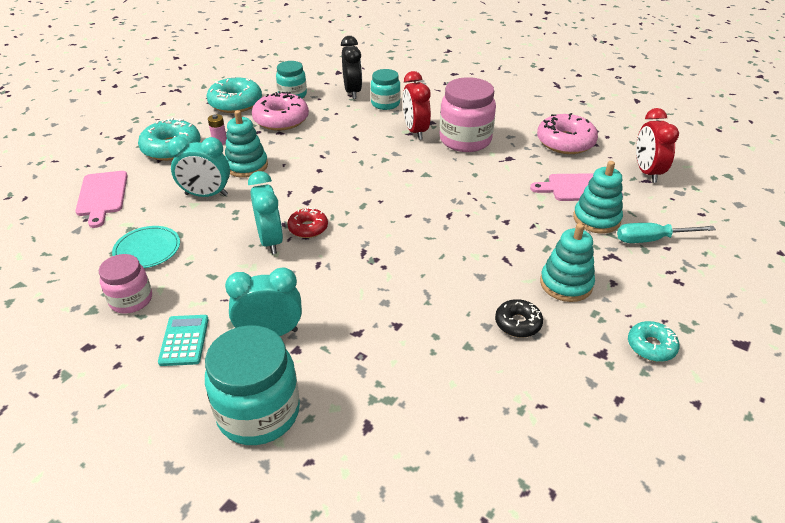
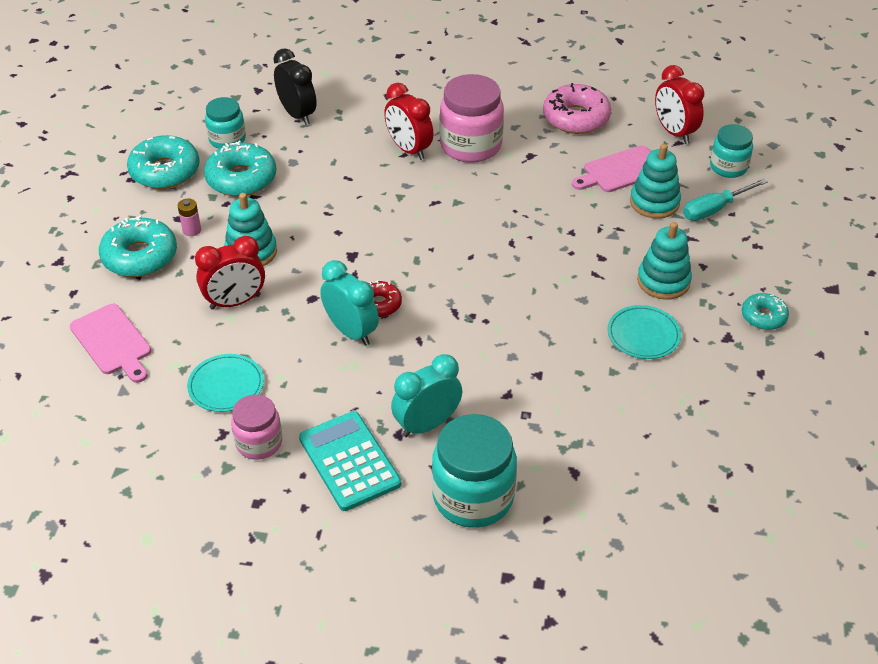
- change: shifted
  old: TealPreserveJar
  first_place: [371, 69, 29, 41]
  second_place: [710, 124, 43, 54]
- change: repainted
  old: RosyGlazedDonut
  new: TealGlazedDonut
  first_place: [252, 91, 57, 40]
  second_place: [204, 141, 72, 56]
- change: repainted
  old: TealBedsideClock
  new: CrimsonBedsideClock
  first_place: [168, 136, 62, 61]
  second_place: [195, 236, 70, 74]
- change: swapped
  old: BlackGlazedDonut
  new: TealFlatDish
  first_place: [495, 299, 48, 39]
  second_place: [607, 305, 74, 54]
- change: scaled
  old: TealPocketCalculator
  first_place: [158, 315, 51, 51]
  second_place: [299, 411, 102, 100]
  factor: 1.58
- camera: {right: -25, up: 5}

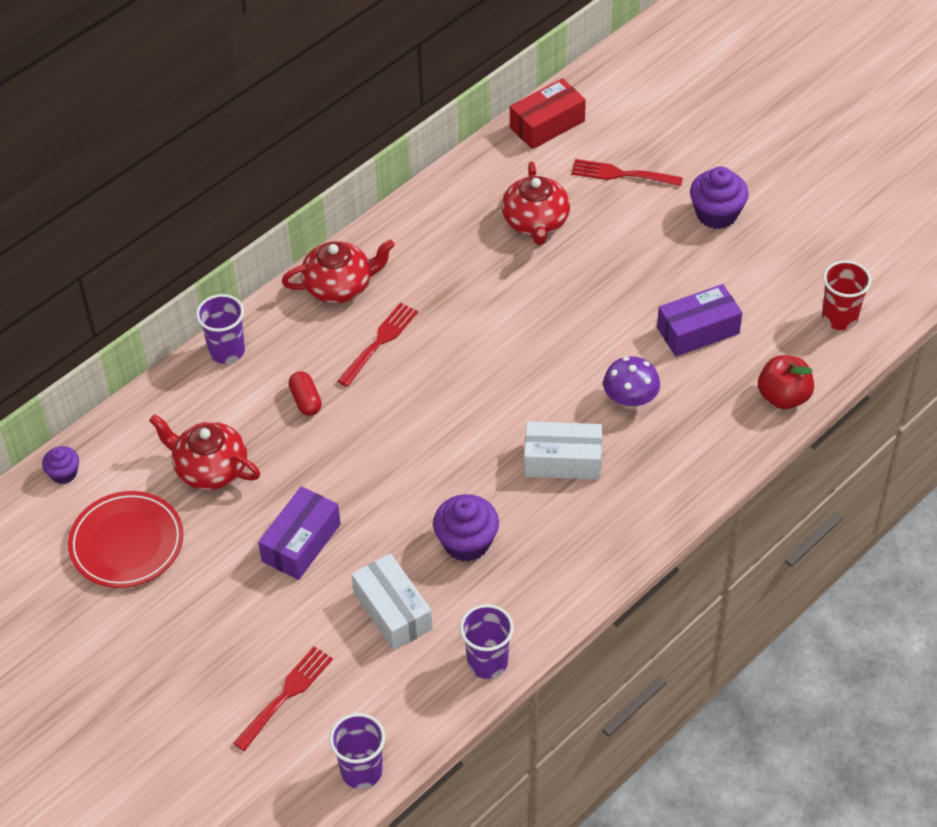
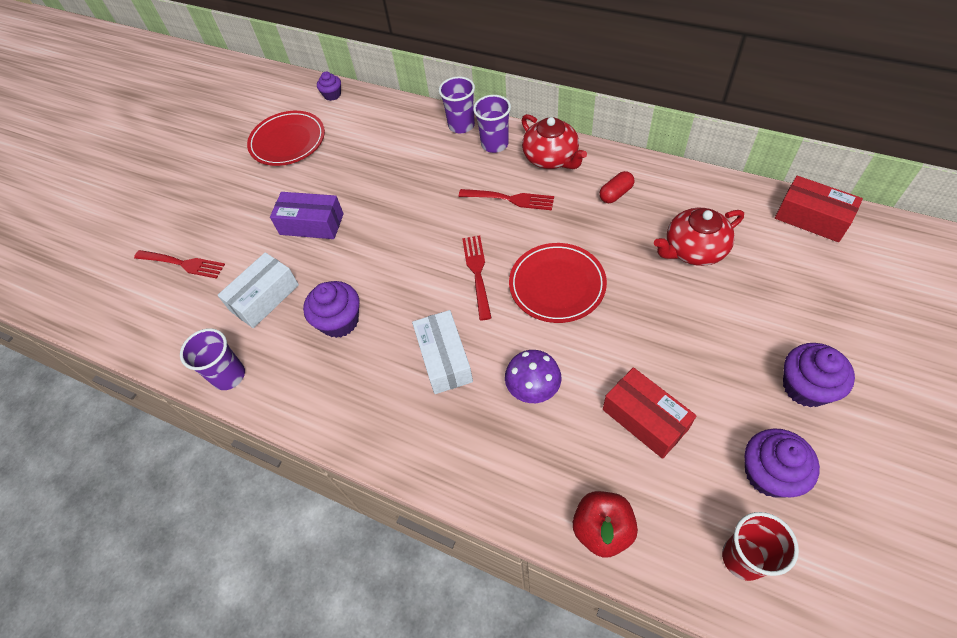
- change: shifted
  old: CrimsonDinnerFork
  first_place: [571, 159, 112, 27]
  second_place: [462, 236, 30, 84]
- change: repainted
  old: RoyalPurplePackage
  new: CrimsonPackage
  first_place: [657, 284, 85, 72]
  second_place: [603, 367, 94, 92]
- change: shifted
  old: CrimsonPill
  first_place: [289, 371, 33, 45]
  second_place: [599, 171, 35, 32]
- change: gone
  old: CrimsonTeaPot
  first_place: [149, 414, 111, 76]
- change: shifted
  old: RoyalPurpleBeaker
  first_place: [329, 713, 56, 76]
  second_place: [473, 95, 38, 58]
- change: new
  new: CrimsonFlatDish
  second_place: [509, 243, 98, 80]
- change: new
  new: RoyalPurpleMuffin
  second_place: [745, 429, 75, 68]
- camera: {right: 75, up: 5}

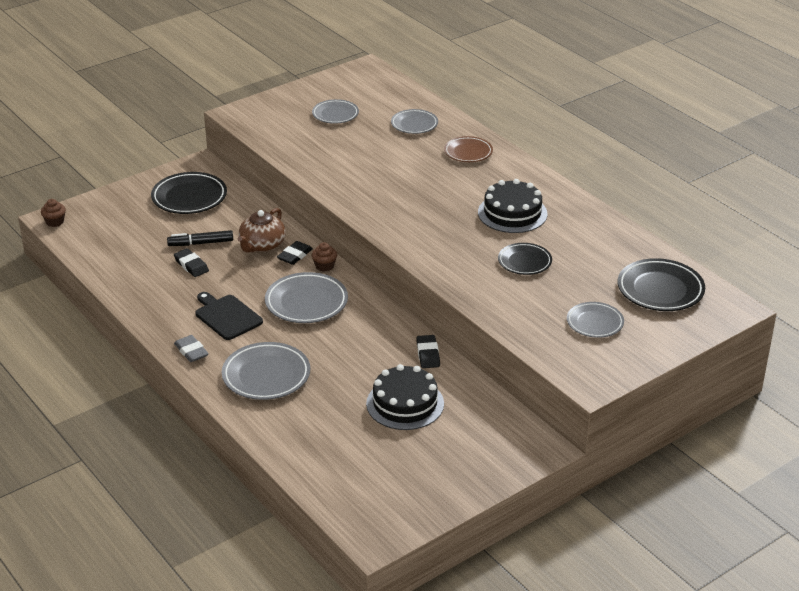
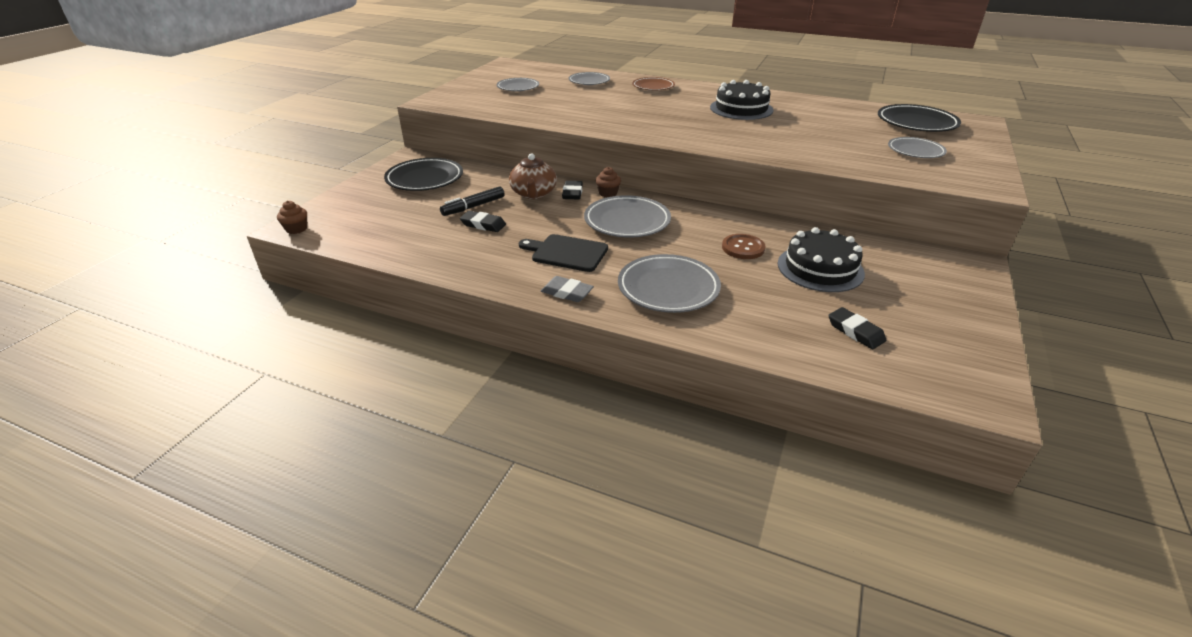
- change: gone
  old: BlackFlatDish
  first_place: [498, 243, 54, 32]
- change: shifted
  old: BlackGumEraser
  first_place: [416, 335, 24, 33]
  second_place: [828, 307, 59, 42]
- change: new
  new: RussetShirtButton
  second_place: [722, 234, 43, 25]
- camera: {right: -30, up: 0}

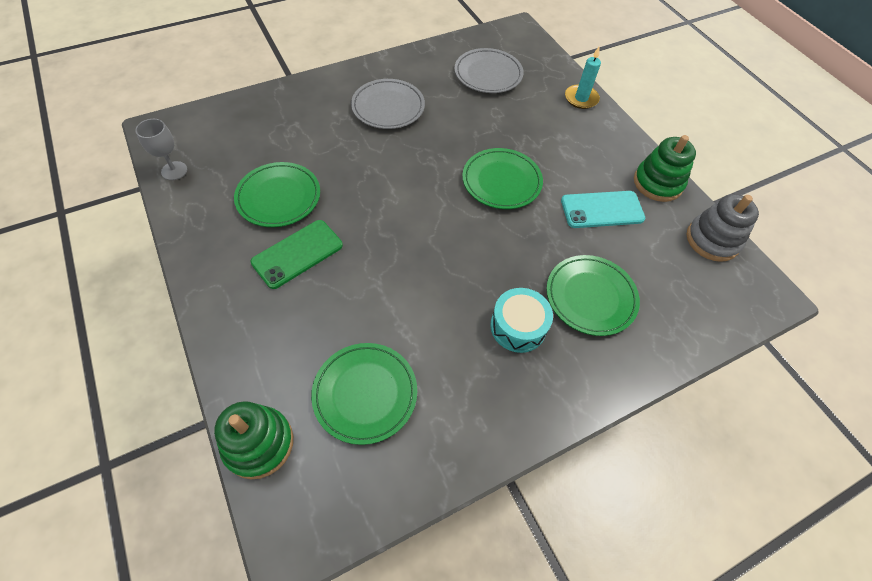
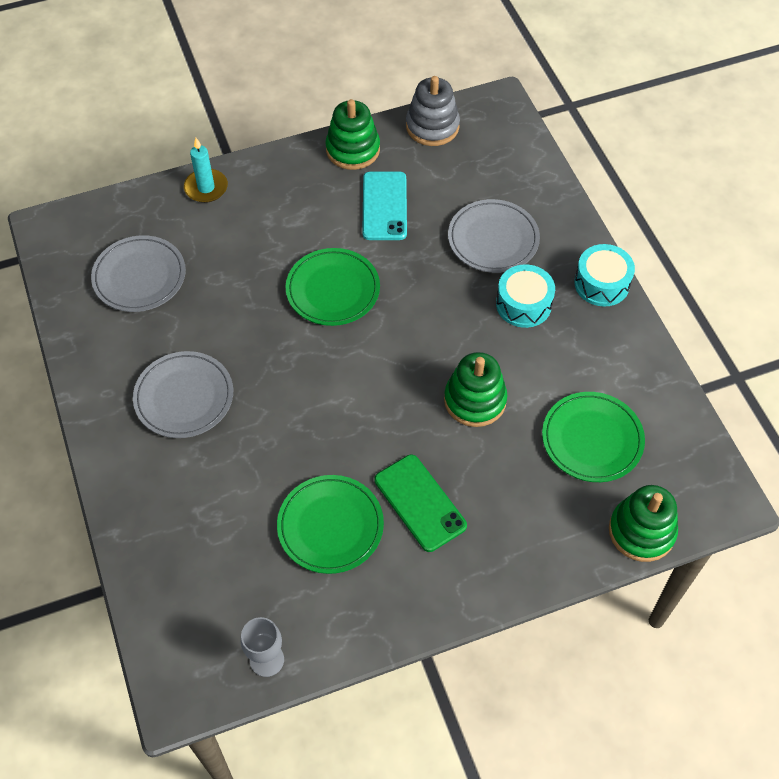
- change: repainted
  old: EmeraldFlatDish
  new: GreyFlatDish
  first_place: [547, 255, 93, 81]
  second_place: [448, 199, 92, 74]
- change: new
  new: TealToyDrum
  second_place: [574, 244, 61, 62]
- change: new
  new: EmeraldStackingRings
  second_place: [444, 352, 64, 75]
- camera: {right: -80, up: 0}

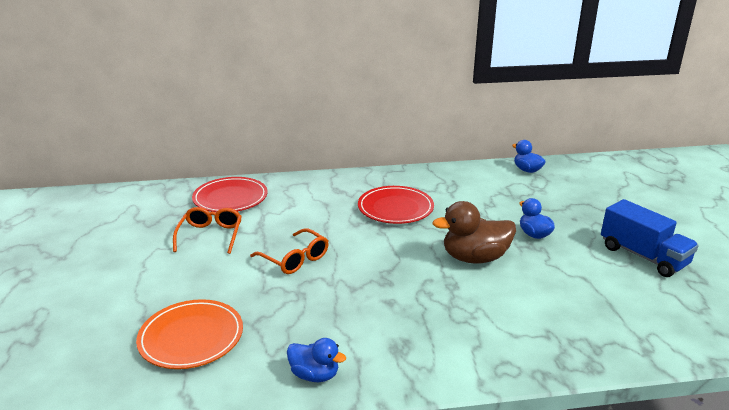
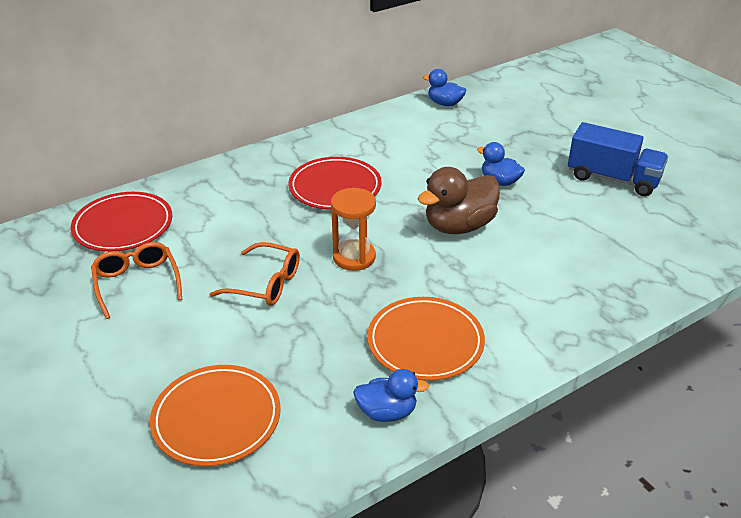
- change: new
  new: OrangeHourglass
  second_place: [331, 188, 45, 83]
- change: new
  new: OrangeFlatDish
  second_place: [367, 297, 118, 84]
- camera: {right: -25, up: 10}

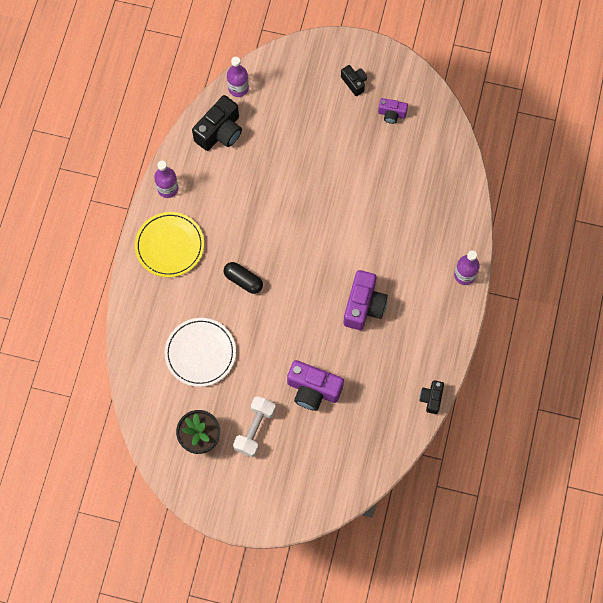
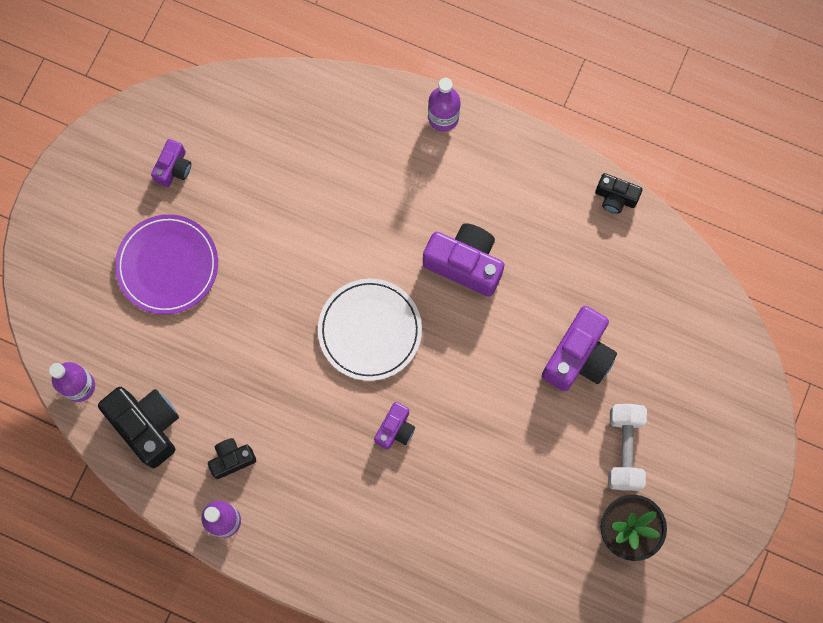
- change: shifted
  old: BlackCamera
  first_place: [341, 65, 26, 31]
  second_place: [208, 438, 48, 41]
- change: gone
  old: BrightYellowFlatDish
  first_place: [135, 212, 69, 65]
- change: swapped
  old: BlackPill
  new: RoyalPurpleCamera
  first_place: [224, 262, 39, 32]
  second_place: [374, 402, 41, 48]
- change: shifted
  old: SnowWhiteFlatDish
  first_place: [165, 318, 71, 69]
  second_place: [318, 279, 104, 102]
- change: rotated
  old: SnowWhiteFreeWeight
  first_place: [233, 396, 43, 61]
  second_place: [608, 404, 39, 87]
  degrees: 60
- change: new
  new: RoyalPurpleFlatDish
  second_place: [115, 214, 103, 100]
- camera: {right: -80, up: 5}

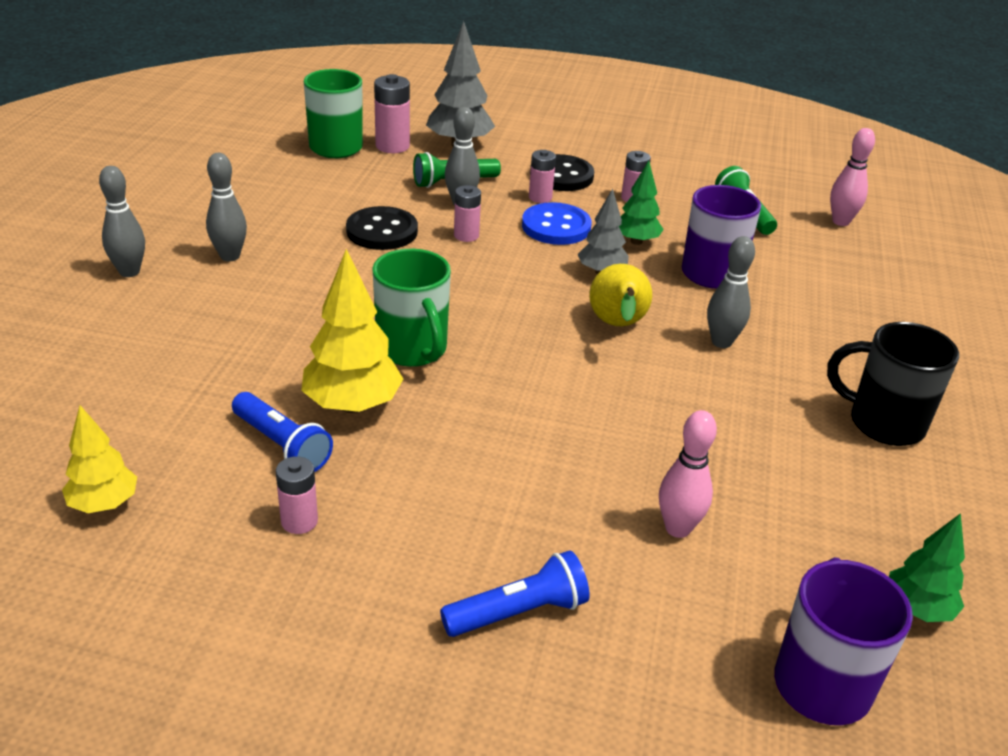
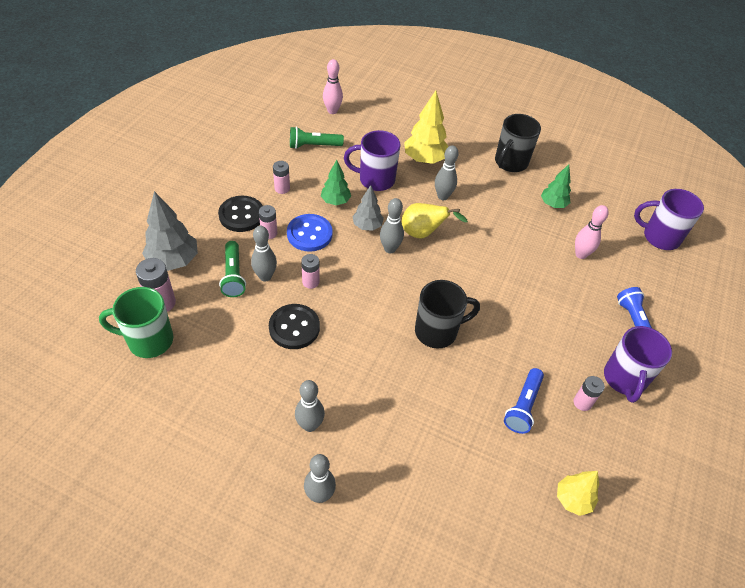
- change: shifted
  old: BrightYellowToyTree
  first_place: [301, 249, 102, 164]
  second_place: [404, 90, 44, 74]
- change: repainted
  old: EmeraldMug
  new: BlackMug
  first_place: [372, 249, 79, 118]
  second_place: [415, 280, 65, 69]
- change: rotated
  old: CobaltPocketTorch
  first_place: [232, 392, 101, 80]
  second_place: [504, 368, 40, 66]
  degrees: 150
- change: shifted
  old: EmeraldToyTree
  first_place: [889, 513, 76, 109]
  second_place: [541, 164, 30, 44]
- change: new
  new: GreyTenpin
  second_place: [380, 198, 24, 55]
- change: new
  new: RoyalPurpleMug
  second_place: [604, 326, 68, 77]
- camera: {right: -80, up: 15}

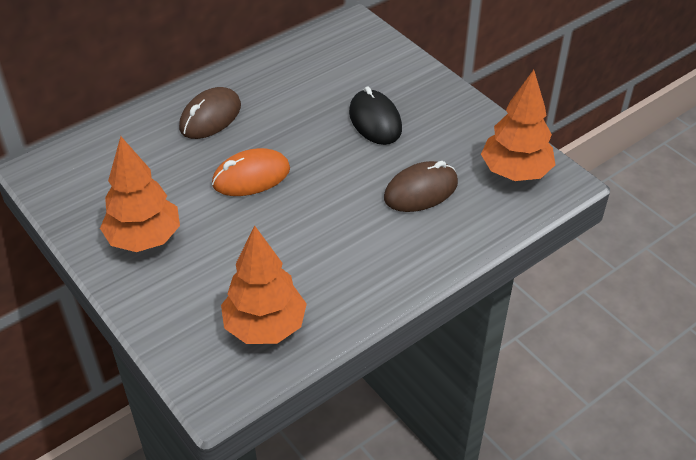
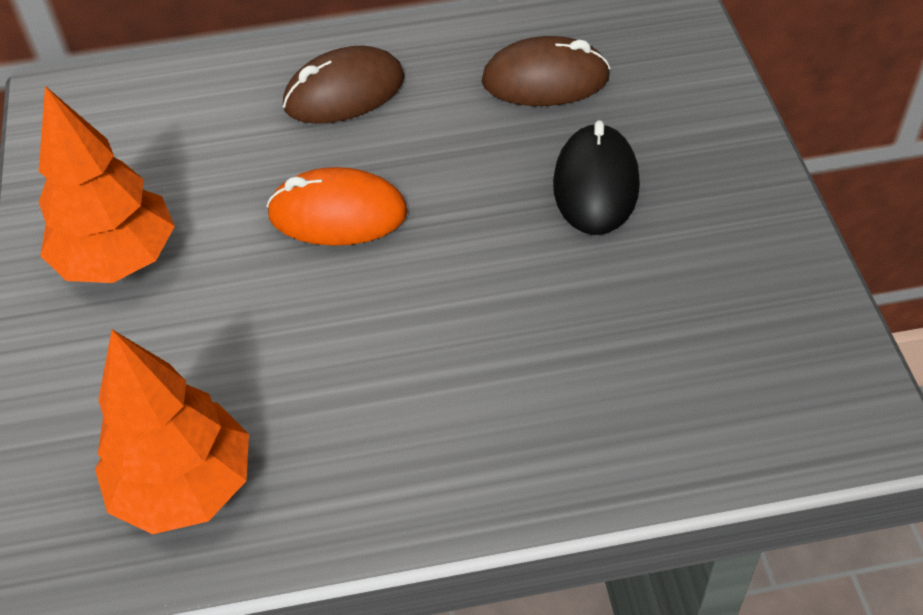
- change: gone
  old: OrangeToyTree
  first_place: [481, 70, 74, 111]
- change: shifted
  old: RussetPcMouse
  first_place: [384, 161, 74, 51]
  second_place: [481, 36, 130, 70]
- camera: {right: 30, up: 5}

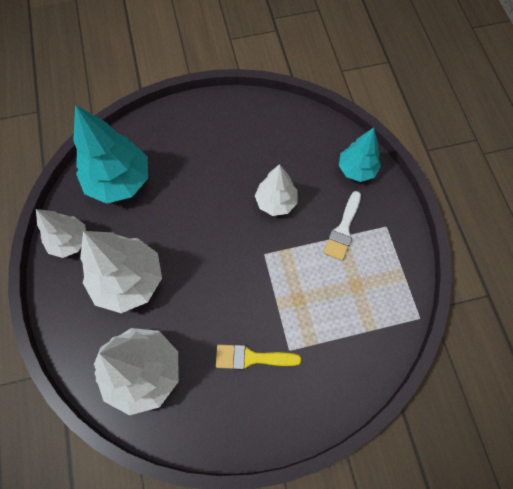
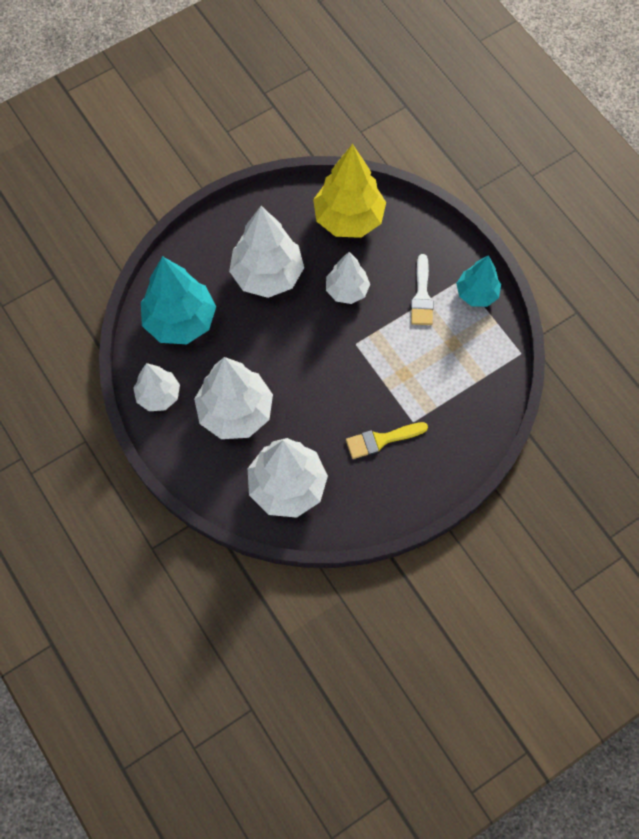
- change: shifted
  old: TealToyTree
  first_place: [339, 128, 42, 54]
  second_place: [456, 255, 45, 52]
- change: new
  new: BrightYellowToyTree
  second_place: [313, 144, 73, 94]
- change: new
  new: SnowWhiteToyTree
  second_place: [229, 206, 75, 92]
- camera: {right: -20, up: 0}

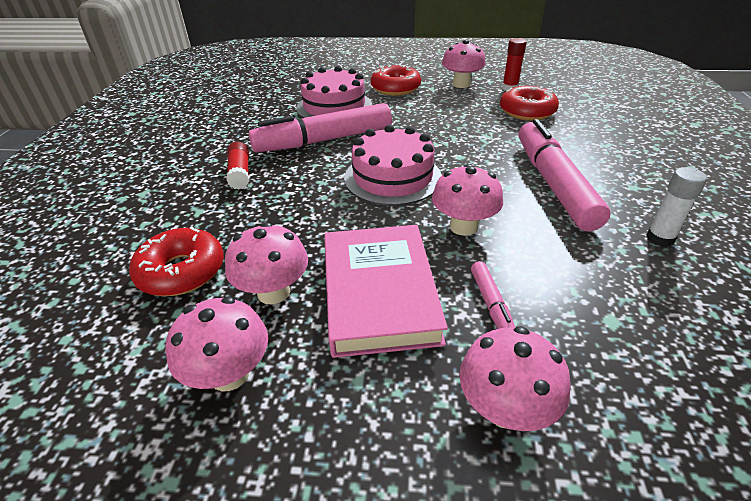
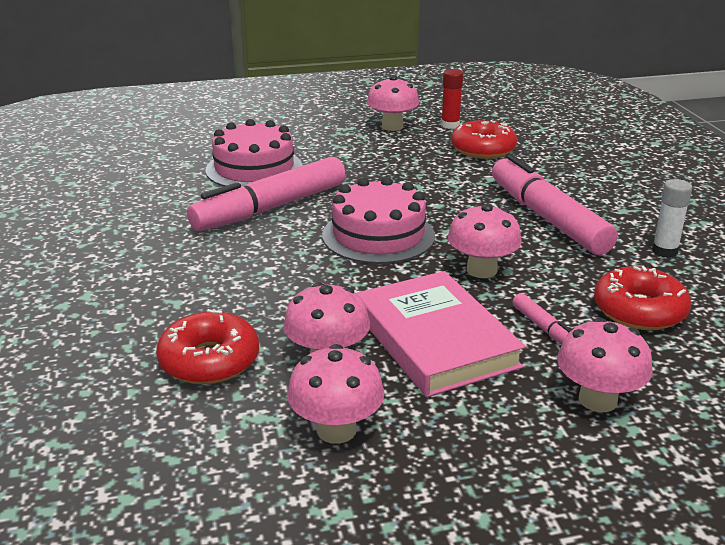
- change: shifted
  old: CrimsonGlazedDonut
  first_place: [370, 65, 51, 31]
  second_place: [594, 266, 97, 64]
- change: gone
  old: CrimsonStickOfGlue
  first_place: [226, 141, 23, 49]
- camera: {right: -20, up: -10}

